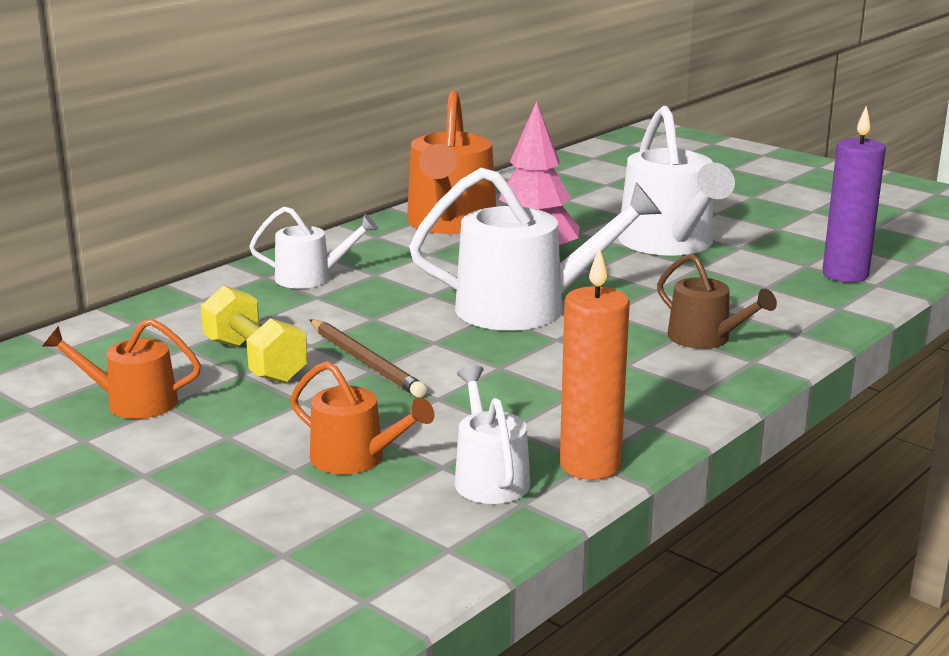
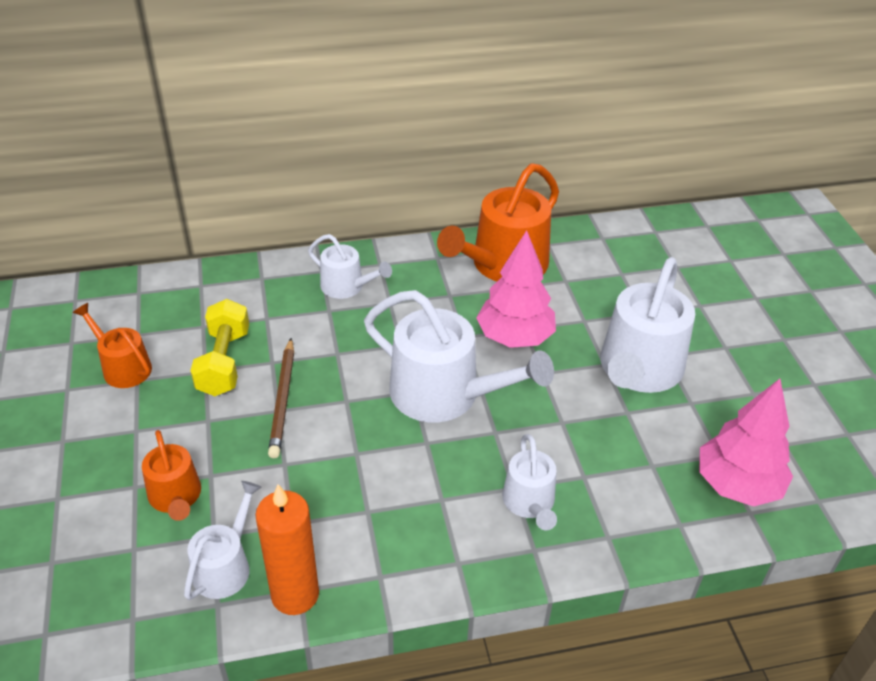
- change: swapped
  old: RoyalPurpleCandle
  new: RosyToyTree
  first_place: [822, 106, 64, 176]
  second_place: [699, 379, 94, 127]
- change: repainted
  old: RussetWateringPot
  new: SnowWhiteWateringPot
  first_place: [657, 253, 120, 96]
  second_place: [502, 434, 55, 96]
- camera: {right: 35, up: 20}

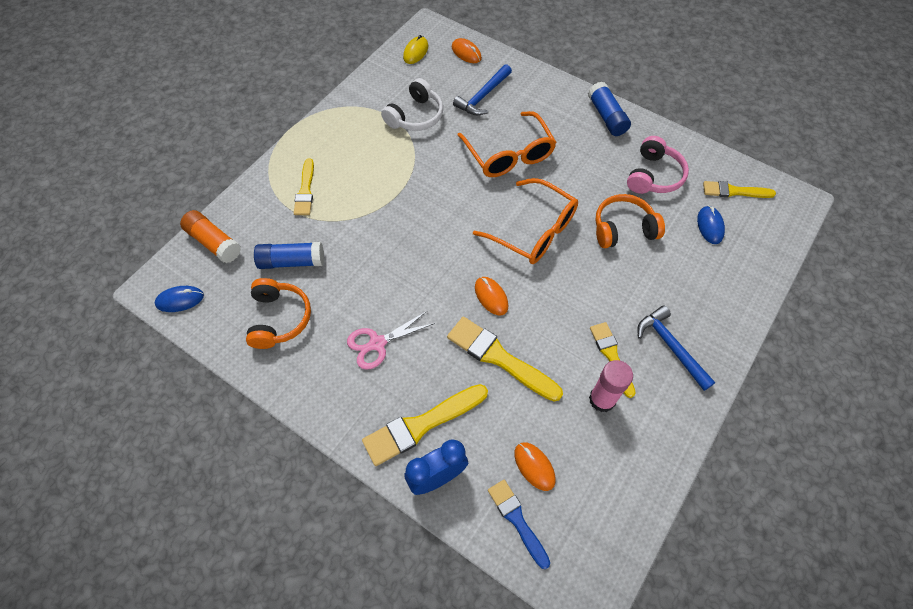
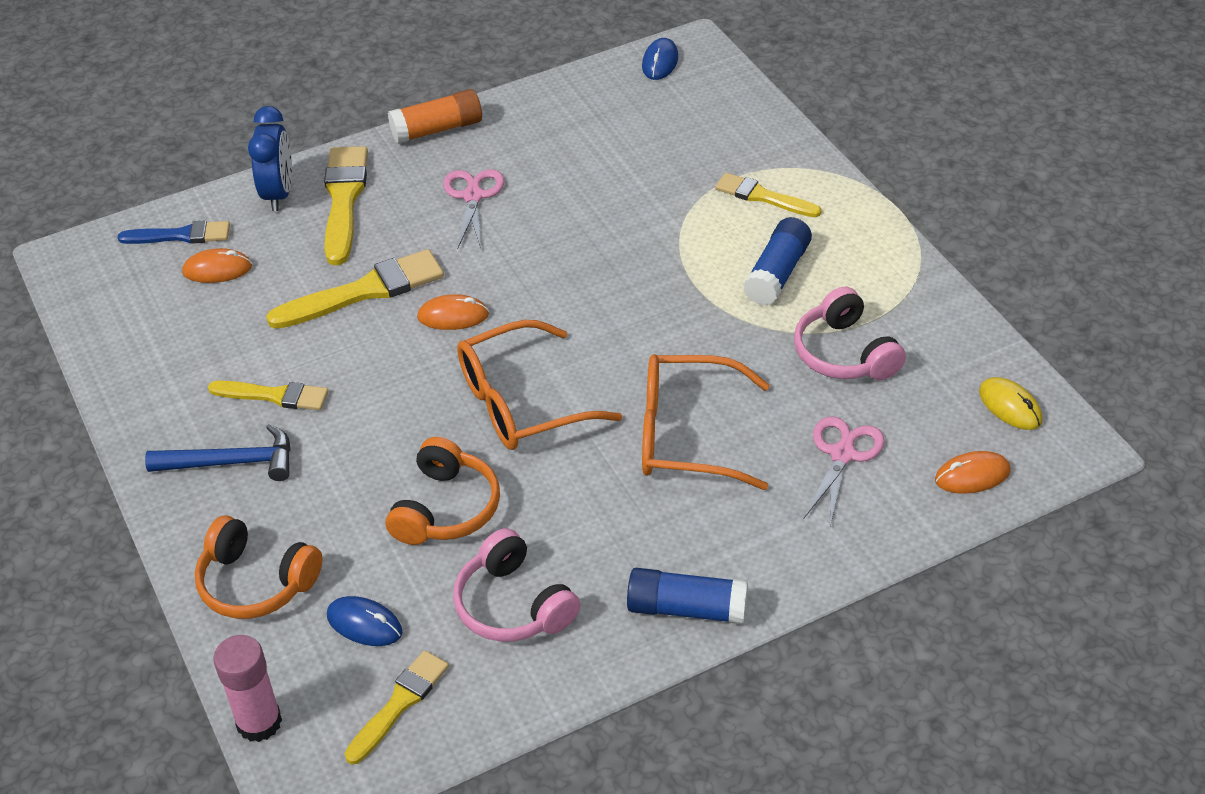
- change: swapped
  old: CobaltCarpenter'sHammer
  new: RosyPairOfScissors
  first_place: [453, 64, 59, 51]
  second_place: [804, 416, 81, 110]
- change: repainted
  old: SnowWhiteHeadphones
  new: RosyHeadphones
  first_place: [381, 78, 62, 53]
  second_place: [794, 287, 112, 93]
- change: shifted
  old: OrangeStickOfGlue
  first_place: [180, 210, 61, 53]
  second_place: [388, 89, 94, 55]
- change: shifted
  old: CobaltStickOfGlue
  first_place: [254, 242, 70, 27]
  second_place: [743, 217, 69, 89]
- change: shifted
  old: OrangeHeadphones
  first_place: [246, 278, 65, 71]
  second_place: [195, 515, 127, 104]
- change: shifted
  old: RosyStickOfGlue
  first_place: [589, 360, 44, 52]
  second_place: [213, 635, 69, 107]
- camera: {right: 120, up: -15}

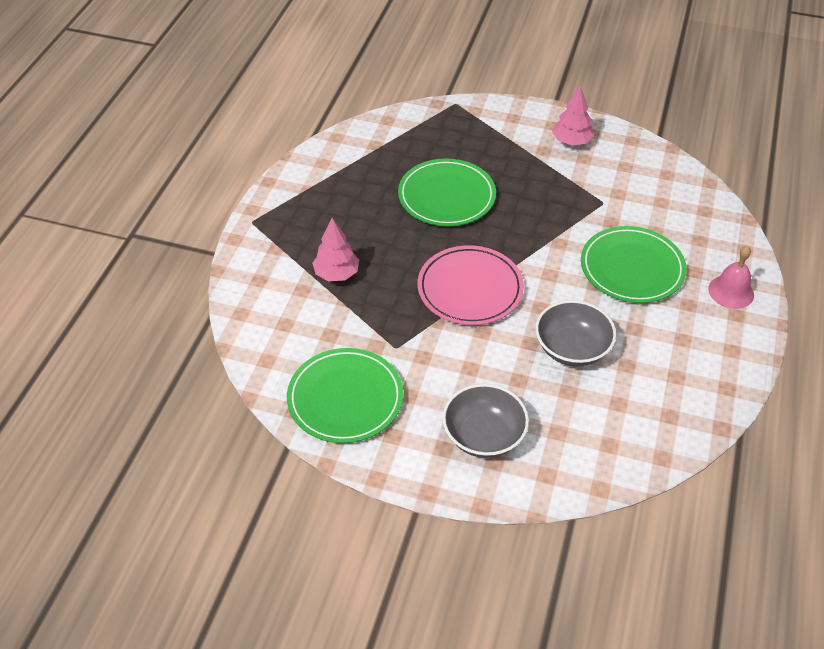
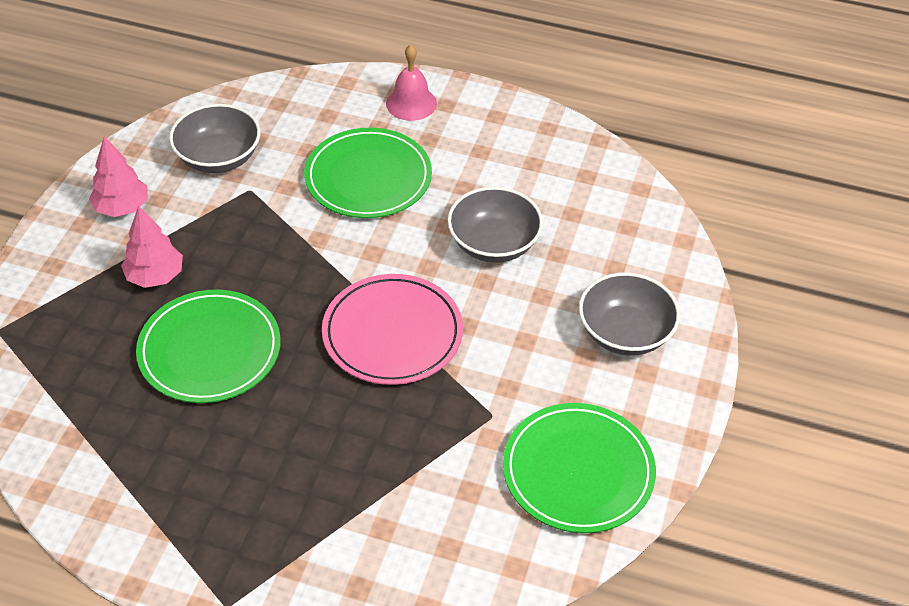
- change: shifted
  old: RosyToyTree
  first_place: [312, 218, 47, 63]
  second_place: [121, 206, 62, 82]
- change: new
  new: GreyServingBowl
  second_place: [169, 104, 92, 69]
- camera: {right: -90, up: 0}

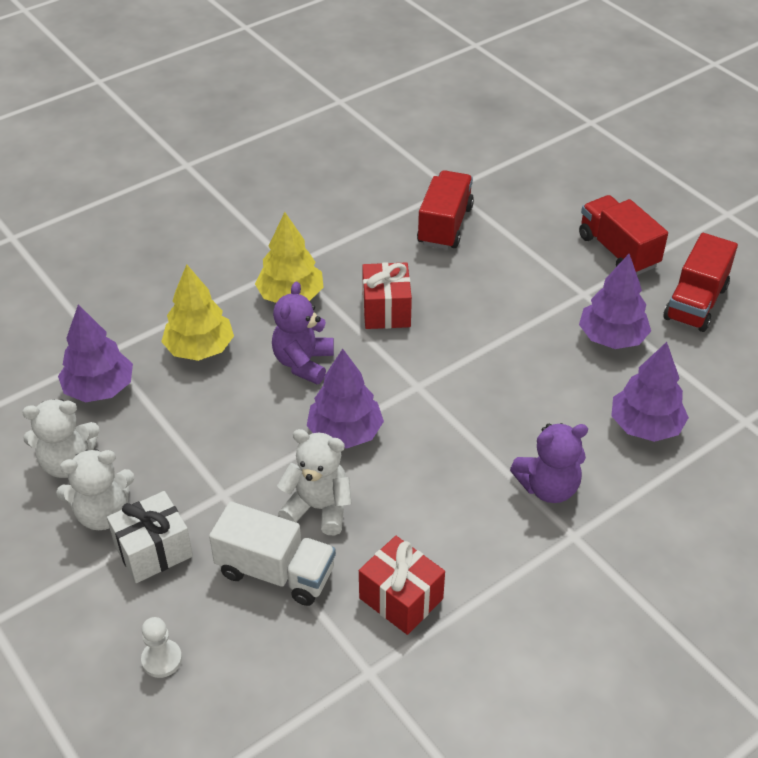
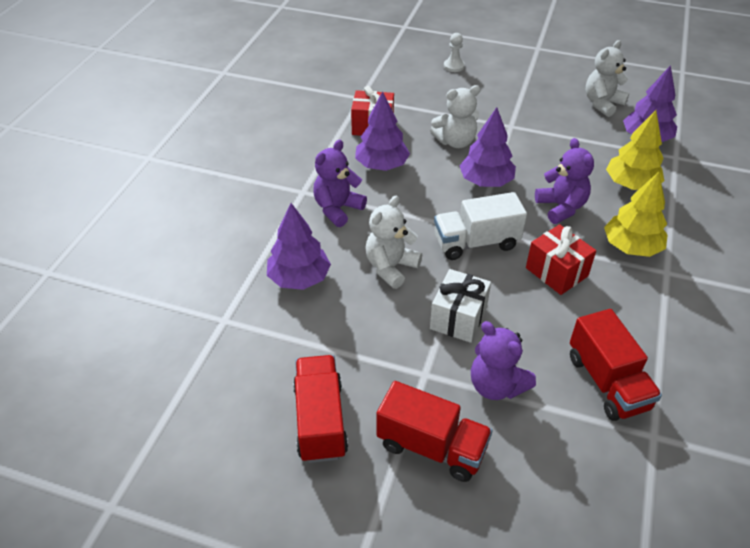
- change: shifted
  old: RoyalPurpleToyTree
  first_place: [579, 254, 72, 95]
  second_place: [355, 91, 55, 80]
- change: shifted
  old: SnowWhiteStuffedBear
  first_place: [56, 449, 79, 81]
  second_place: [366, 196, 56, 93]
- change: shifted
  old: SnowWhiteGift
  first_place: [107, 491, 86, 92]
  second_place: [430, 269, 61, 74]
- change: shifted
  old: SnowWhiteToyTruck
  first_place: [209, 502, 127, 104]
  second_place: [434, 192, 93, 68]
- change: new
  new: RoyalPurpleStuffedBear
  second_place: [471, 321, 65, 79]
- camera: {right: 145, up: 0}

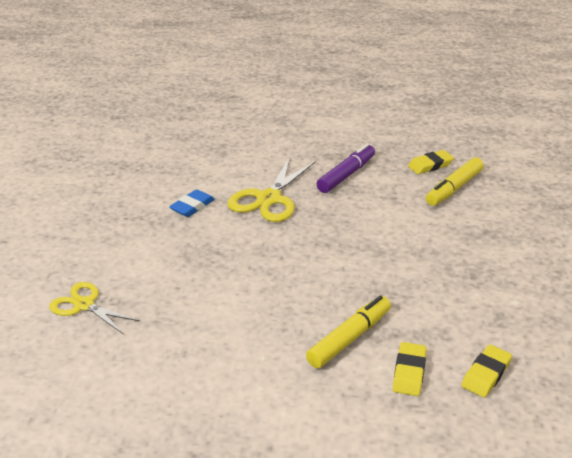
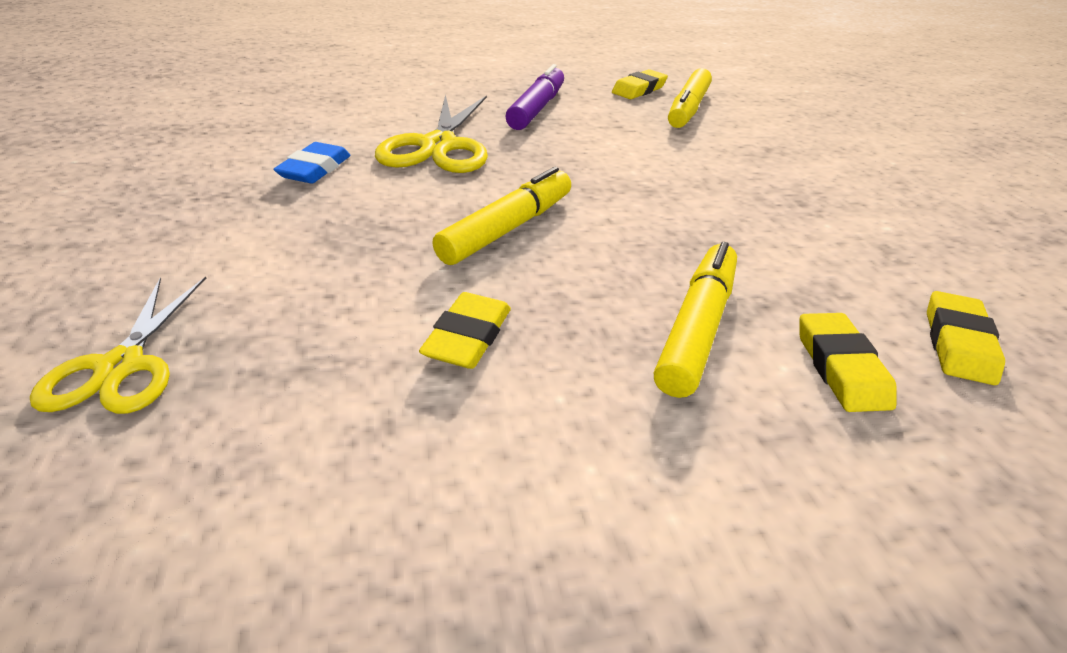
- change: rotated
  old: BrightYellowPairOfScissors
  first_place: [49, 282, 91, 52]
  second_place: [30, 277, 176, 137]
  degrees: -105
- change: new
  new: BrightYellowFeltPen
  second_place: [432, 167, 139, 98]
- change: new
  new: BrightYellowGumEraser
  second_place: [419, 292, 92, 77]
- camera: {right: -20, up: 5}

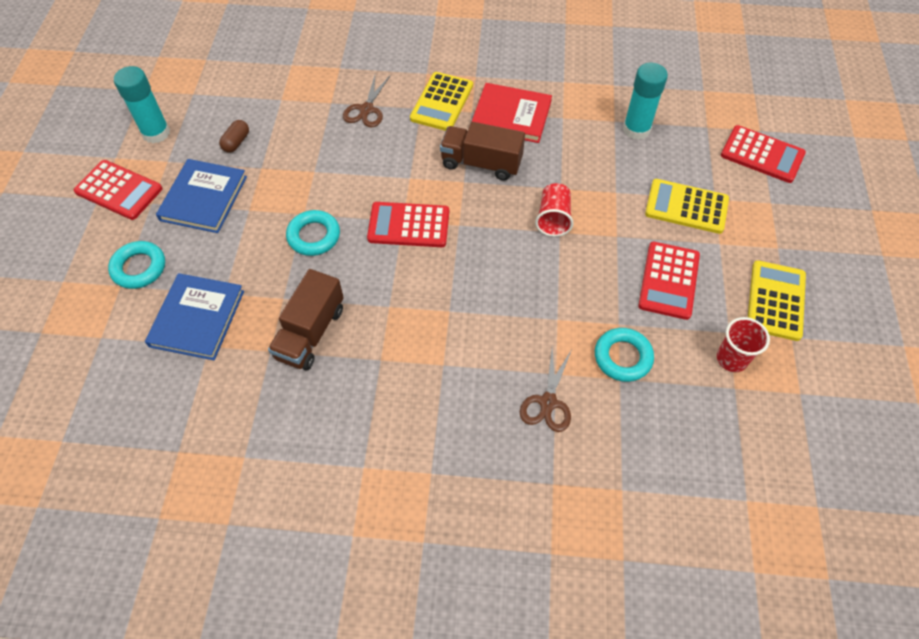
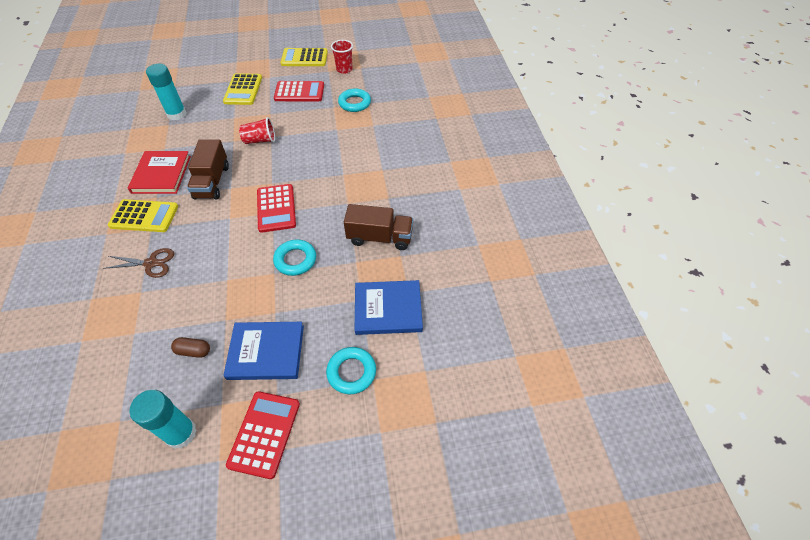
- change: gone
  old: CrimsonPocketCalculator
  first_place: [721, 125, 85, 58]
- change: gone
  old: RussetPairOfScissors
  first_place: [520, 348, 52, 84]
- camera: {right: -105, up: -5}

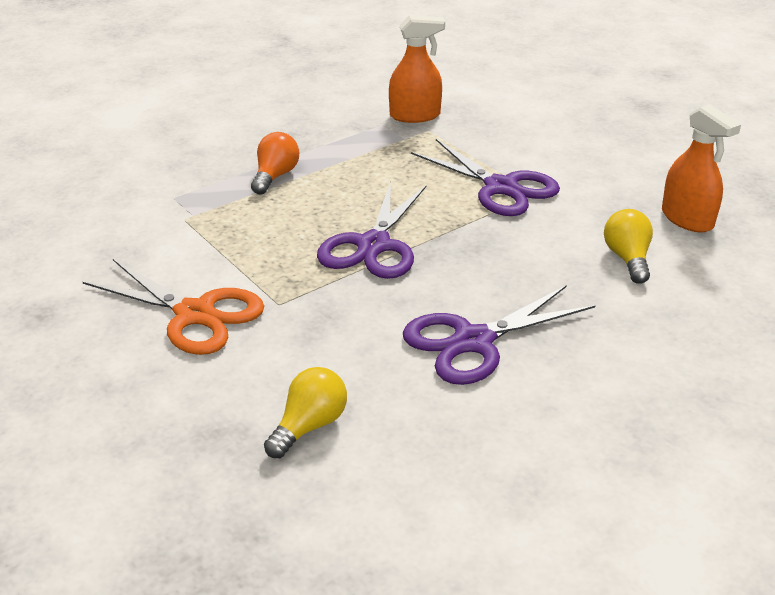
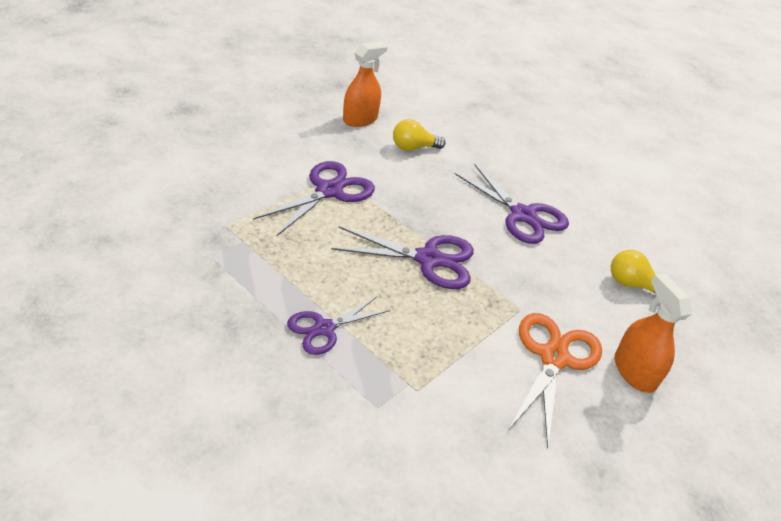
- change: shifted
  old: OrangeSprayBottle
  first_place: [389, 15, 56, 108]
  second_place: [615, 273, 77, 120]
- change: swapped
  old: OrangeLightbulb
  new: RoyalPurplePairOfScissors
  first_place: [251, 132, 48, 63]
  second_place: [287, 297, 103, 58]
- camera: {right: -105, up: 5}

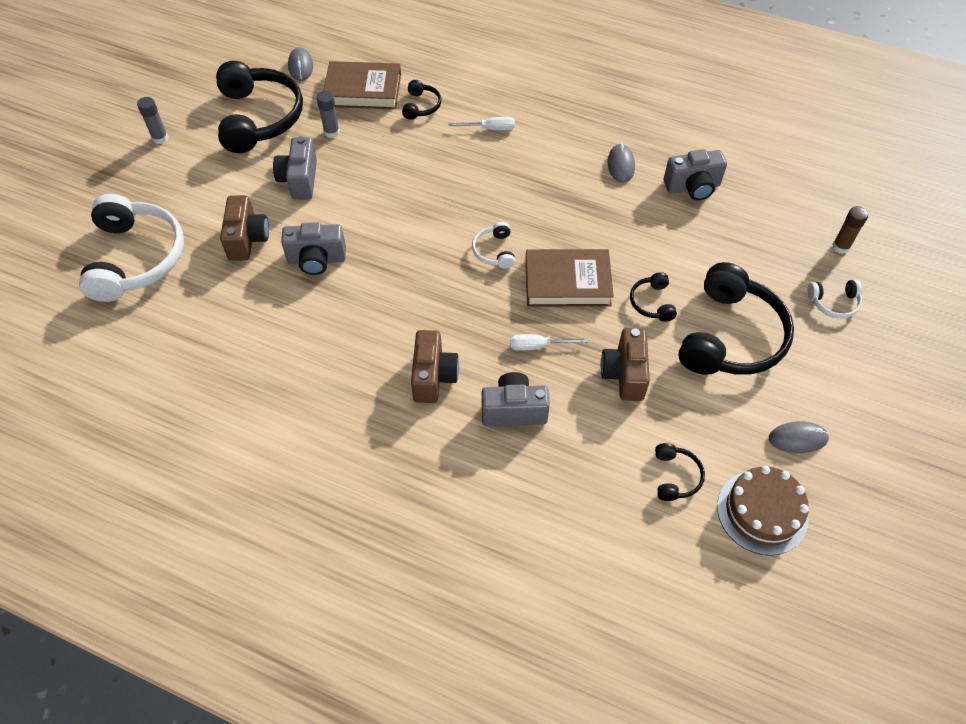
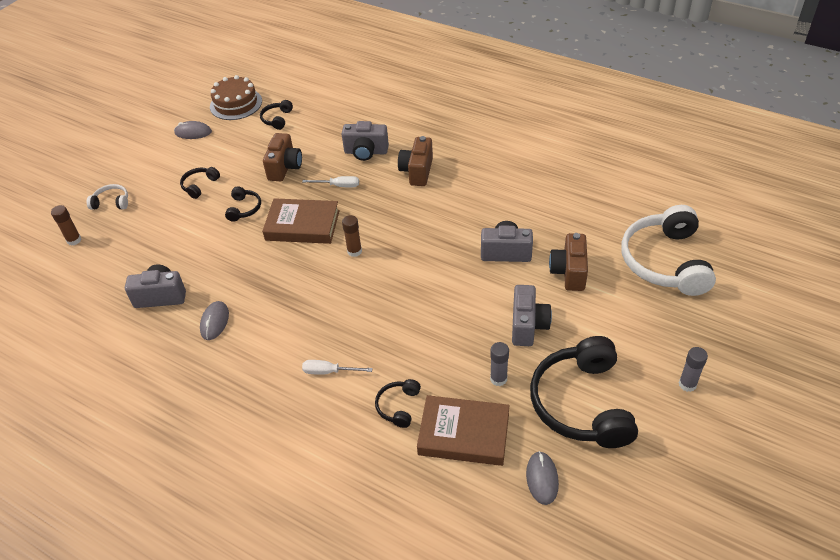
- change: swapped
  old: SnowWhiteHeadphones
  new: RussetStickOfGlue
  first_place: [472, 222, 43, 46]
  second_place: [342, 215, 20, 42]
- change: scaled
  old: BlackHeadphones
  first_place: [678, 262, 116, 113]
  second_place: [180, 167, 40, 32]
  factor: 0.44
- camera: {right: -170, up: -10}

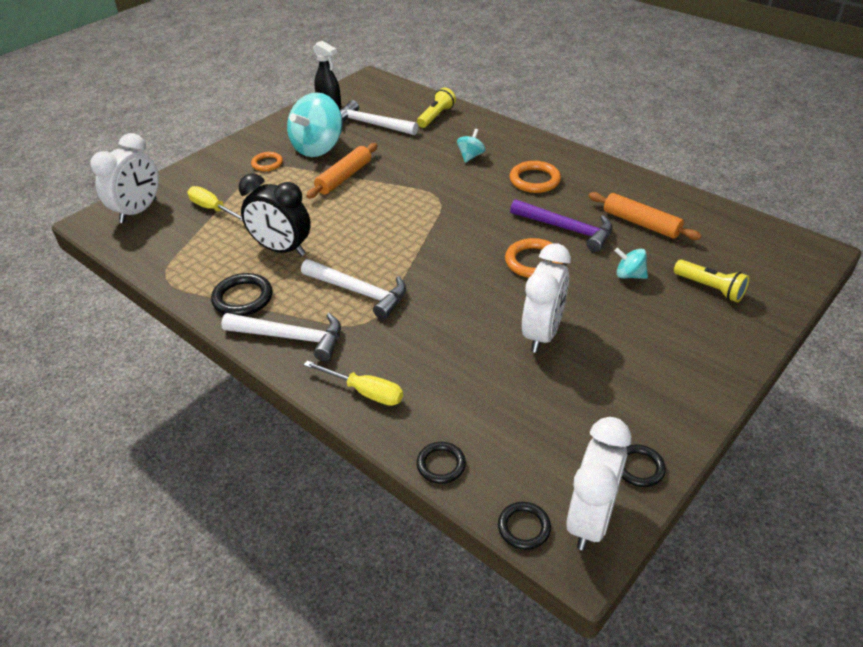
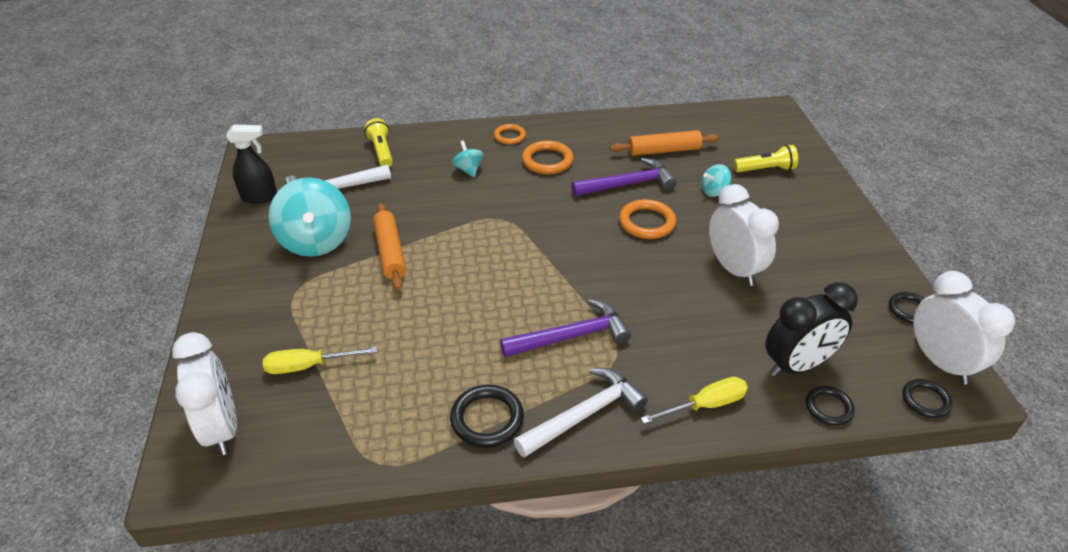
- change: shifted
  old: OrangeHoop
  first_place: [251, 152, 32, 19]
  second_place: [494, 124, 32, 20]
- change: shifted
  old: BlackBedsideClock
  first_place: [239, 174, 72, 82]
  second_place: [765, 282, 93, 95]
- change: repainted
  old: SnowWhiteCarpenter'sHammer
  new: RoyalPurpleCarpenter'sHammer
  first_place: [301, 259, 105, 60]
  second_place: [500, 299, 131, 58]
- camera: {right: -50, up: 0}

